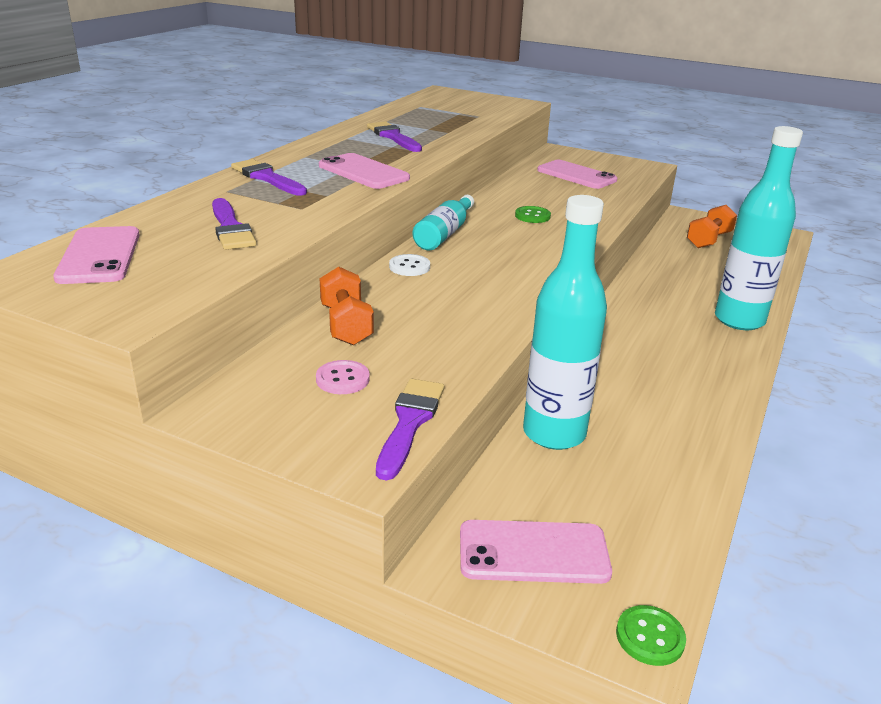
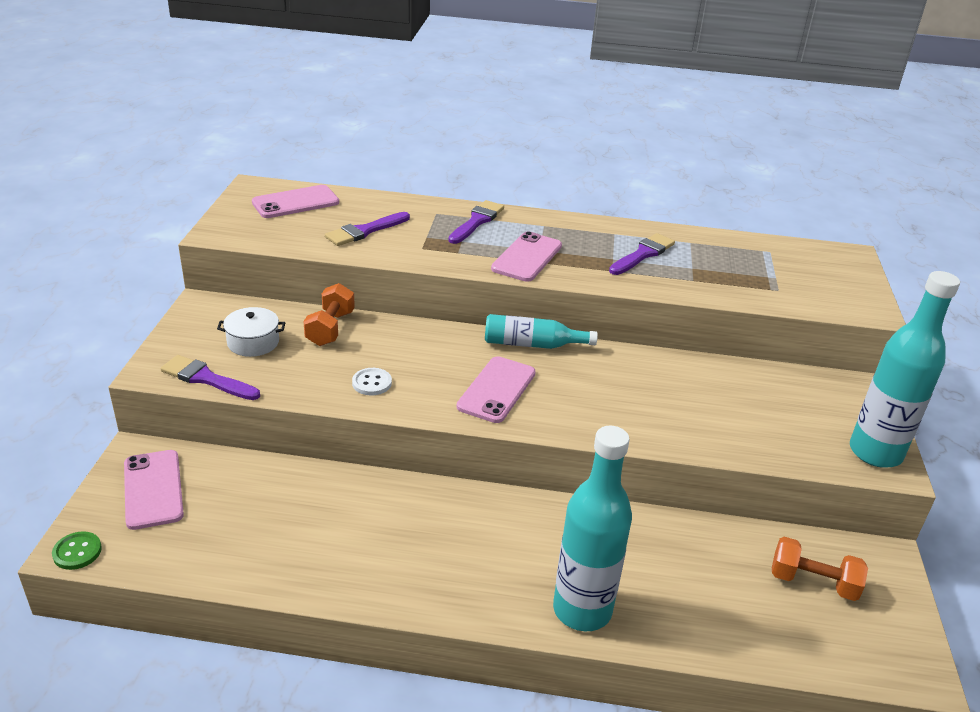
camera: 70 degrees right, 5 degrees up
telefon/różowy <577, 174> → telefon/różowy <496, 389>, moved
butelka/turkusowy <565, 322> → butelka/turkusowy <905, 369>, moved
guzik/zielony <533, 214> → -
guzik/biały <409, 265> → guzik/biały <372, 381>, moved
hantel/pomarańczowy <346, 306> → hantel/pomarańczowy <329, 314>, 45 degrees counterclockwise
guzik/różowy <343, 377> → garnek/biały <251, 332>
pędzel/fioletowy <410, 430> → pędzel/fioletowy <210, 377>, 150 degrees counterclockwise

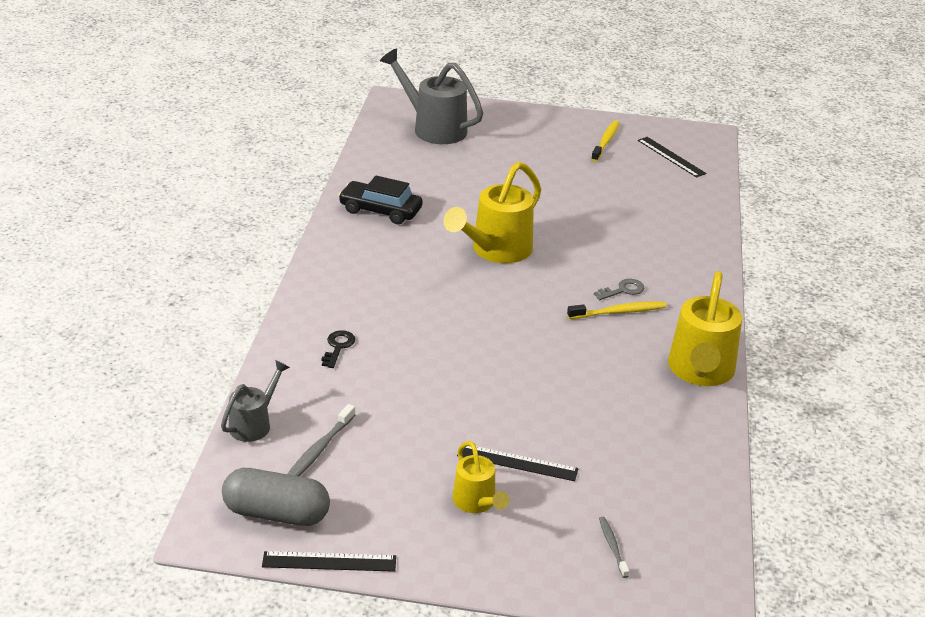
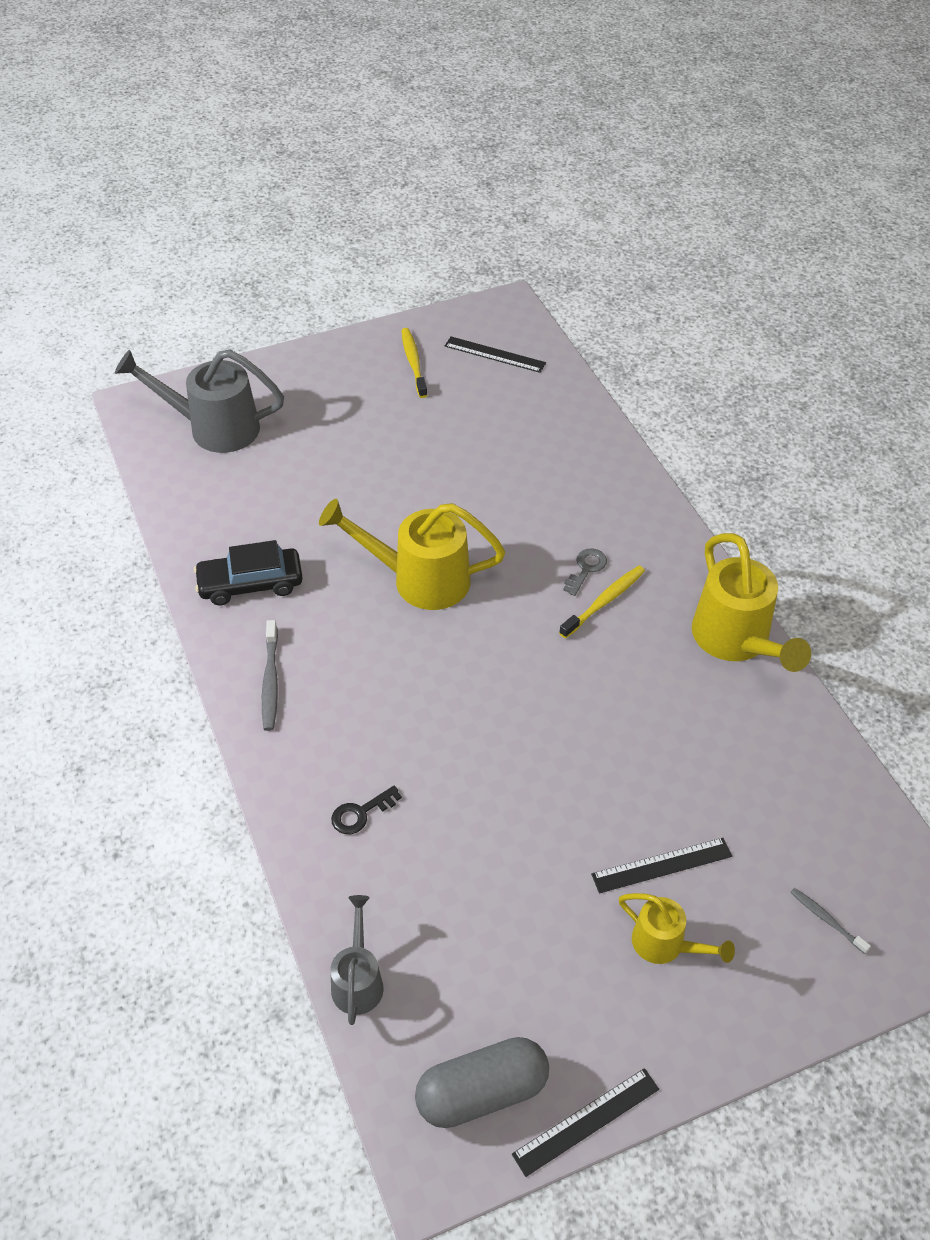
camera: 30 degrees left, 15 degrees up
konewka/żółty <492, 212> → konewka/żółty <412, 554>, 90 degrees clockwise
klucz/czarny <338, 349> → klucz/czarny <366, 810>, 105 degrees counterclockwise
szczoteczka do zębów/szary <321, 440> → szczoteczka do zębów/szary <270, 675>, moved

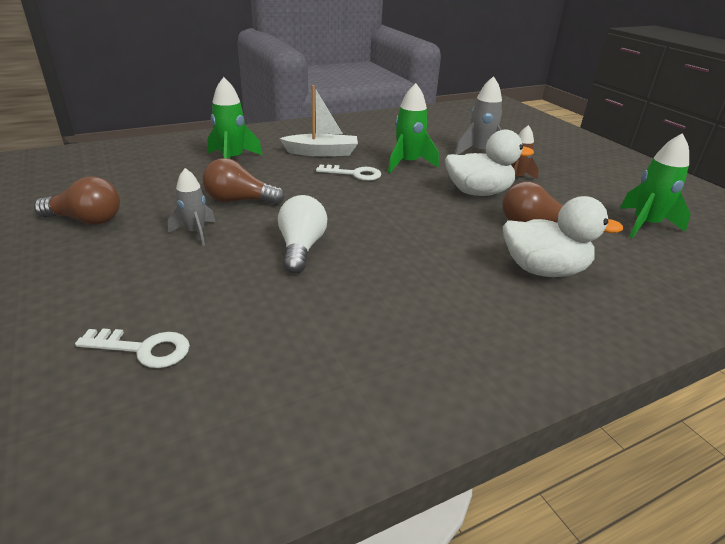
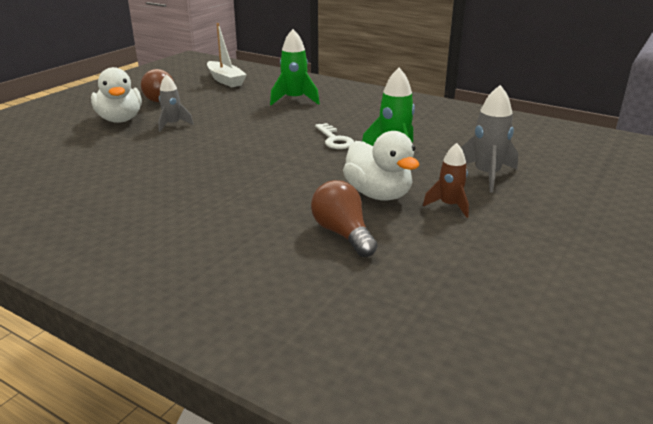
camera: 60 degrees right, 5 degrees down
łódka/biały <318, 120> → łódka/biały <227, 55>, moved
rakieta/zielony <655, 185> → -
żarówka/brązowy <244, 181> → -
żarówka/biały <302, 234> → -
kaczka/biały <563, 236> → kaczka/biały <116, 95>, moved
klucz/biały <132, 348> → -

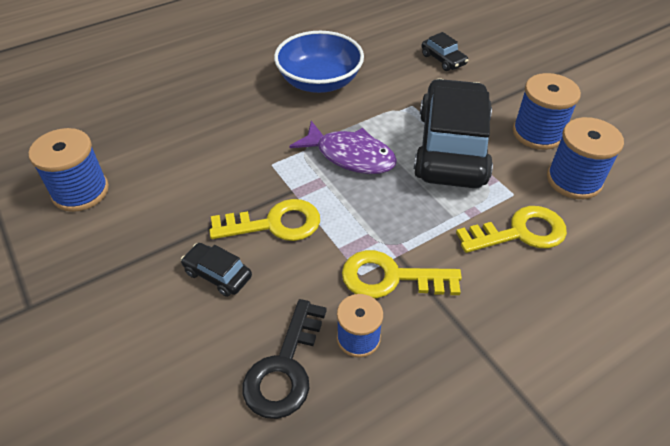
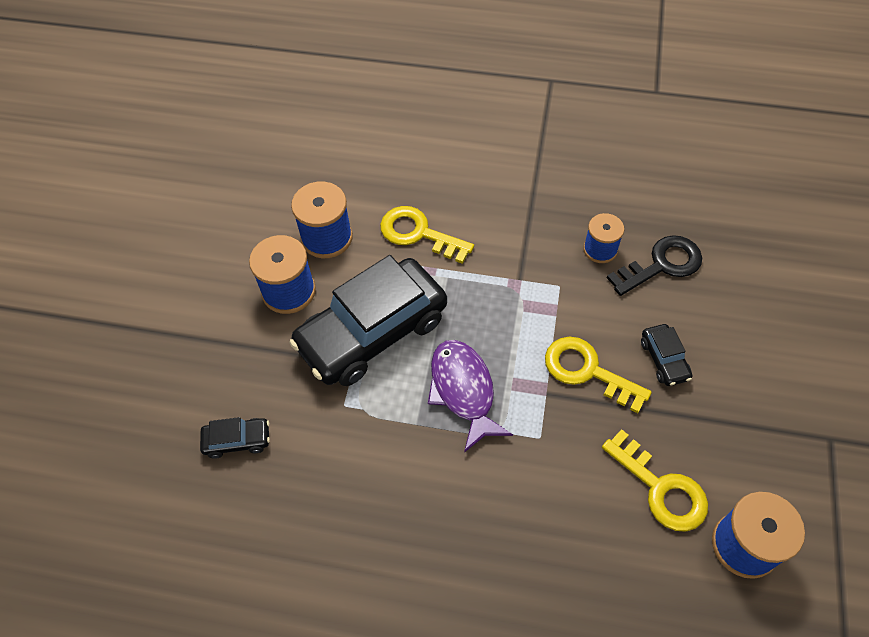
camera: 135 degrees left, 10 degrees up
miska/niebieski <319, 62> → -
samochód/czarny <444, 51> → samochód/czarny <235, 438>, 75 degrees clockwise
klucz/żółty <402, 274> → klucz/żółty <655, 480>, moved

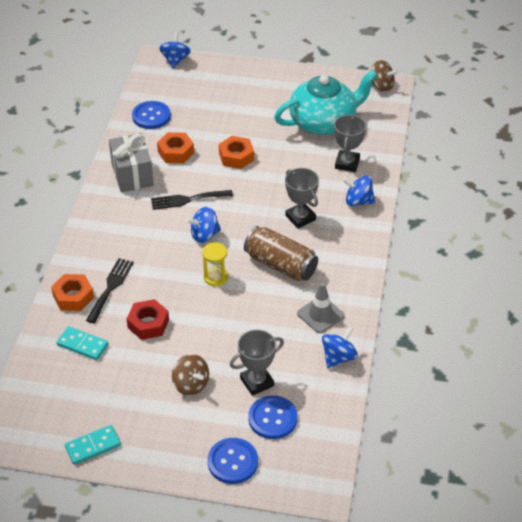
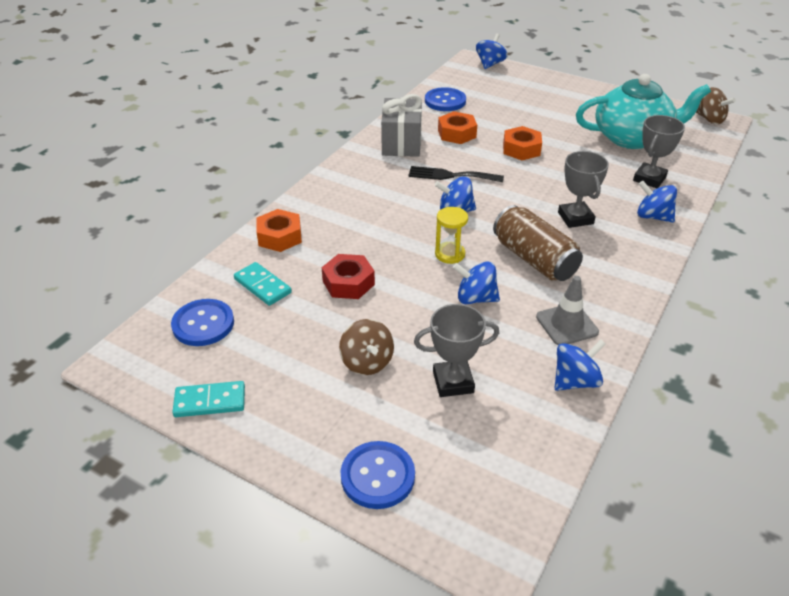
camera: 20 degrees right, 5 degrees down
widelec/czarny <110, 291> → -
guzik/niebieski <272, 417> → guzik/niebieski <202, 322>, moved
- → bączek/niebieski <476, 282>

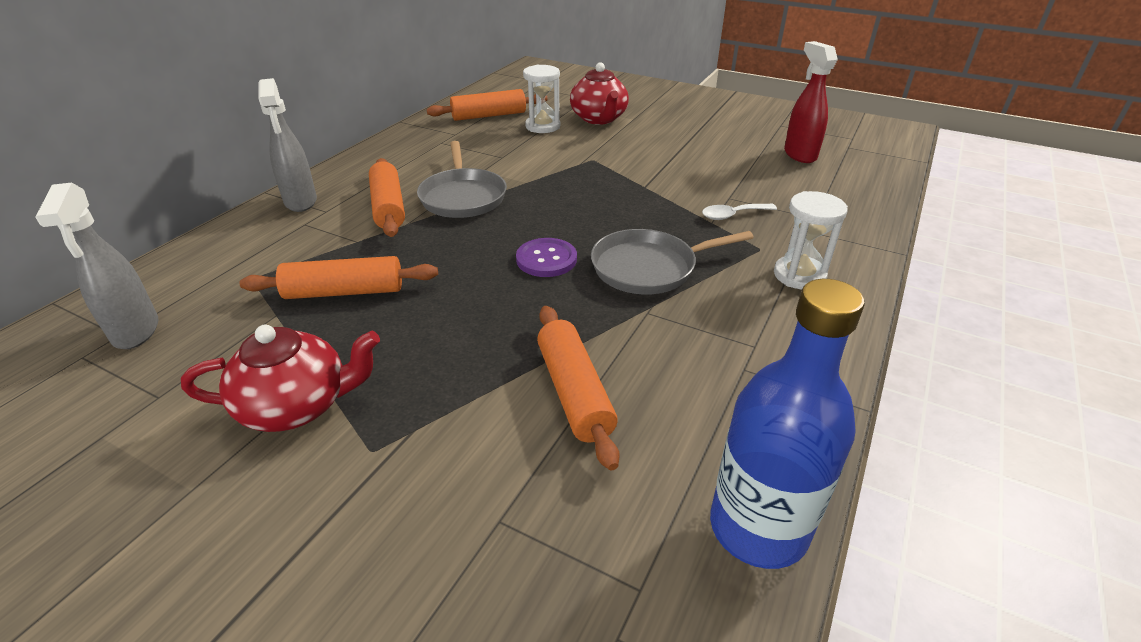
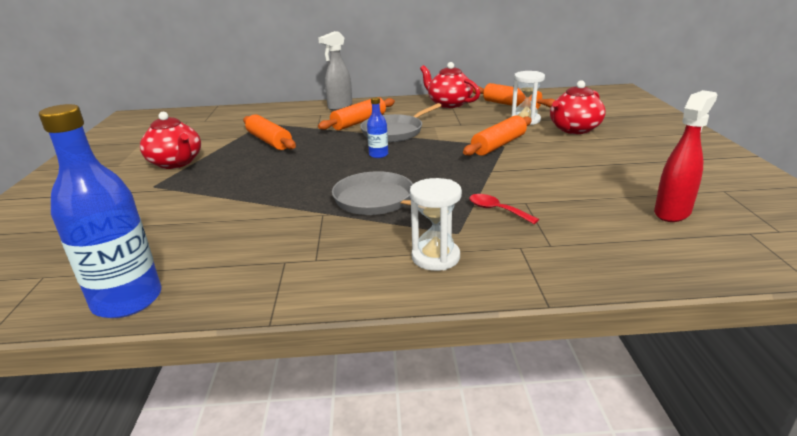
camera: 60 degrees right, 10 degrees down
spryskiwacz/szary <96, 266> → -
łyżka/biały <739, 212> → łyżka/czerwony <504, 209>
guzik/fioletowy <546, 257> → -
wałek do ciasta/pomarańczowy <578, 388> → wałek do ciasta/pomarańczowy <497, 135>, moved
- → imbryk/czerwony <450, 85>
- → butelka/niebieski <377, 127>

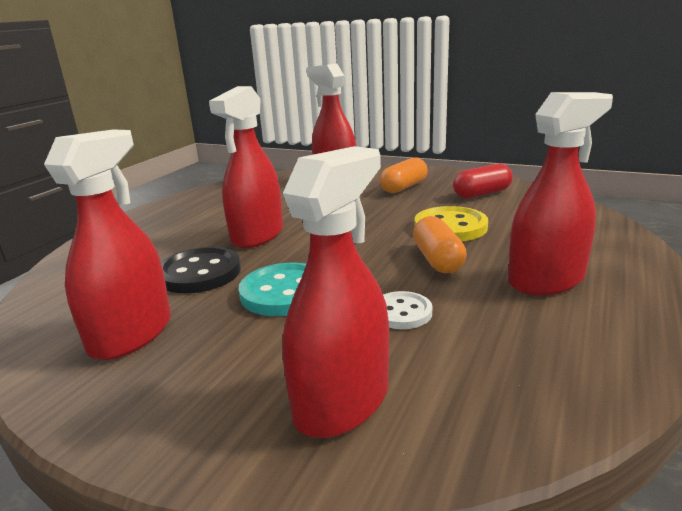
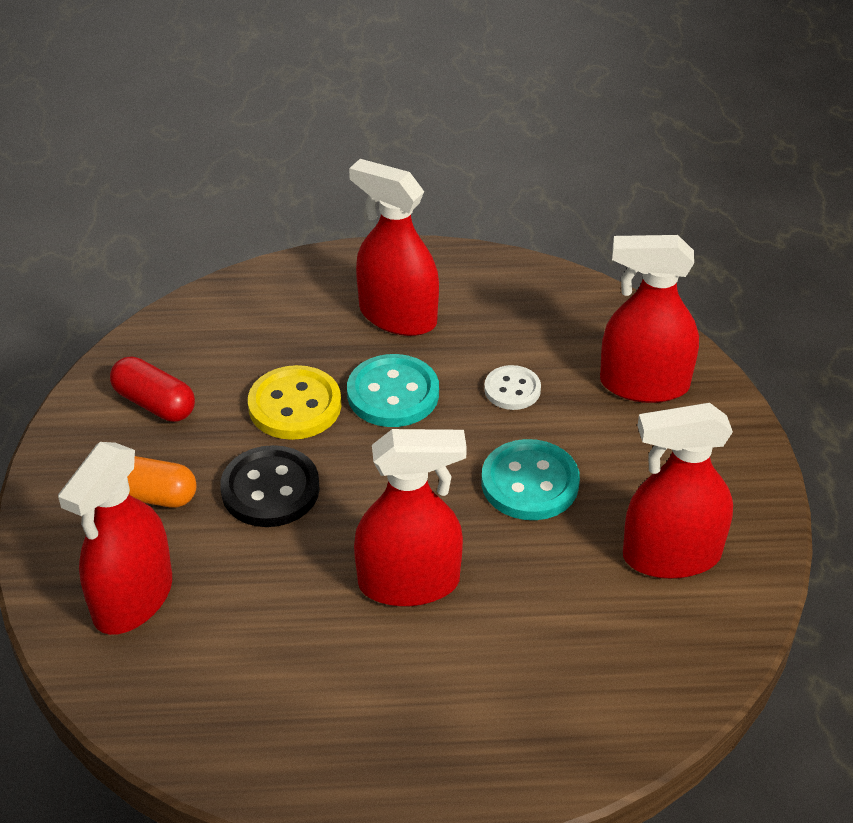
camera: 120 degrees left, 20 degrees up
kapsułka/pomarańczowy <440, 244> → guzik/turkusowy <393, 390>
guzik/czarny <201, 270> → guzik/czarny <270, 486>, moved

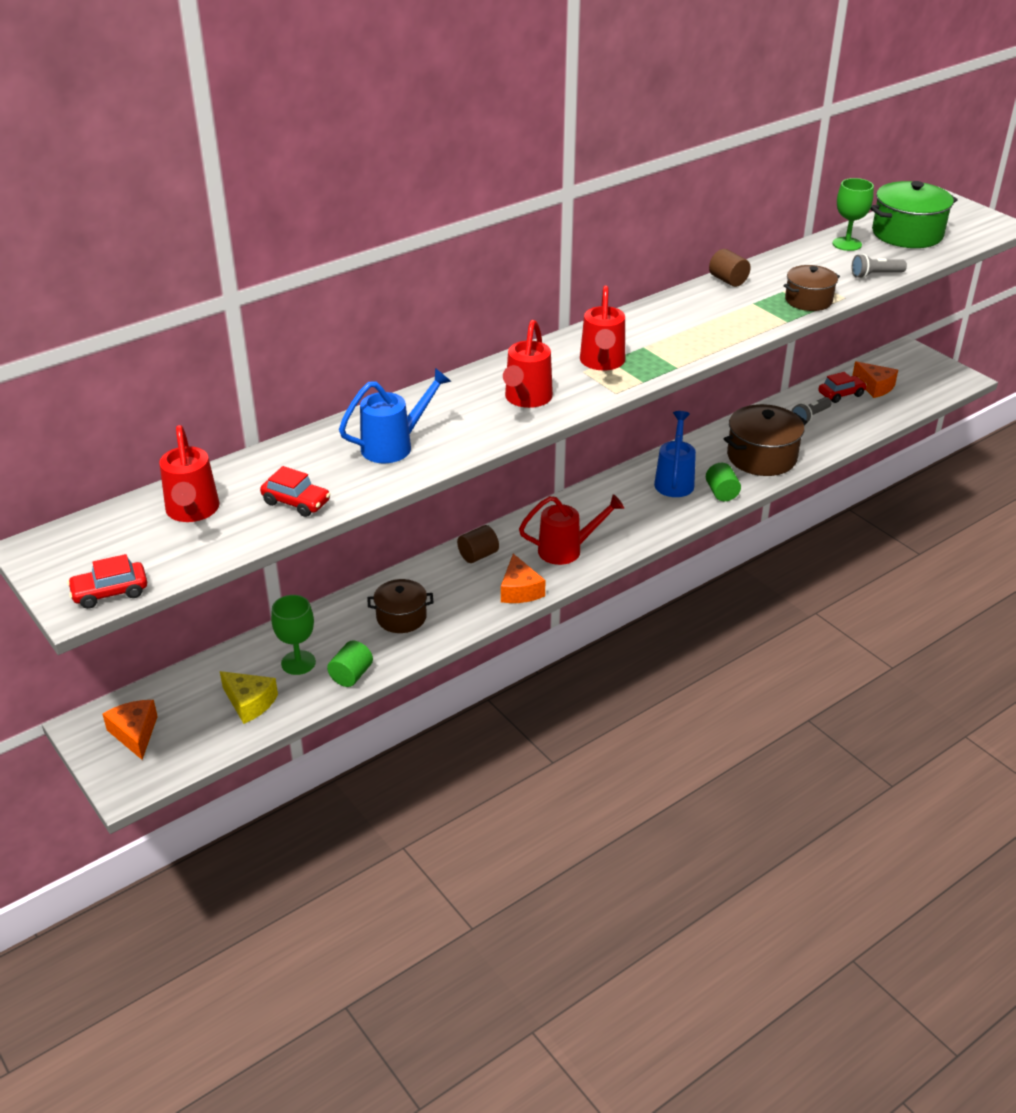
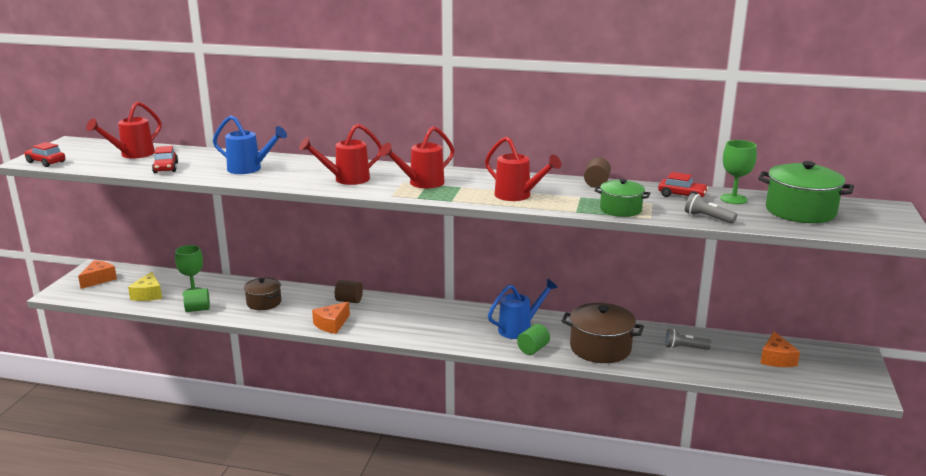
camera: 50 degrees right, 15 degrees down
garnek/brązowy <811, 288> → garnek/zielony <622, 198>
samochód/czerwony <842, 387> → samochód/czerwony <683, 184>, moved
konewka/czerwony <571, 529> → konewka/czerwony <523, 168>, moved

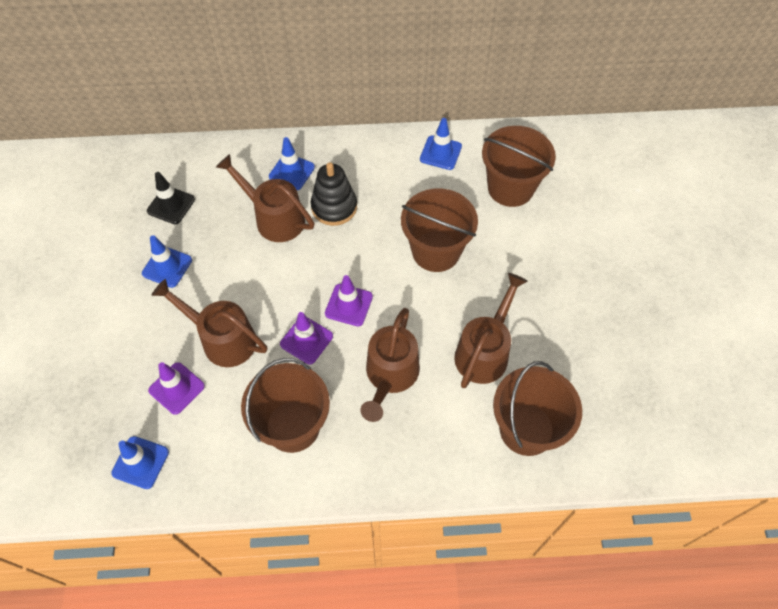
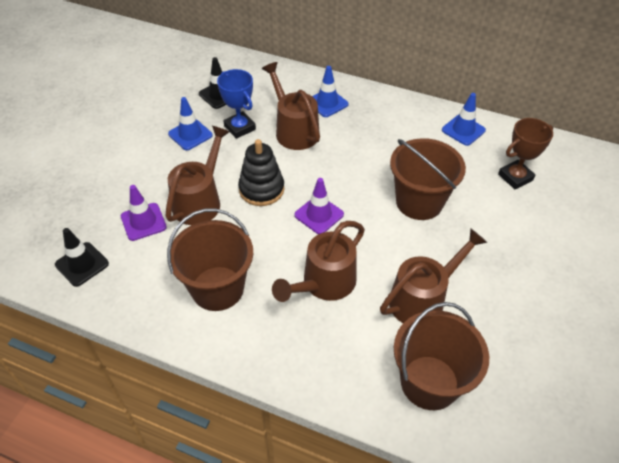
camera: 25 degrees right, 10 degrees down
wiadro/brązowy <519, 166> → puchar/brązowy <525, 154>
zabawka nakładanka/czarny <334, 194> → zabawka nakładanka/czarny <261, 172>, moved
konewka/brązowy <209, 323> → konewka/brązowy <198, 175>, 60 degrees clockwise
pachołek/fioletowy <306, 338> → -
pachołek/niebieski <140, 462> → pachołek/czarny <82, 257>
- → puchar/niebieski <236, 104>

